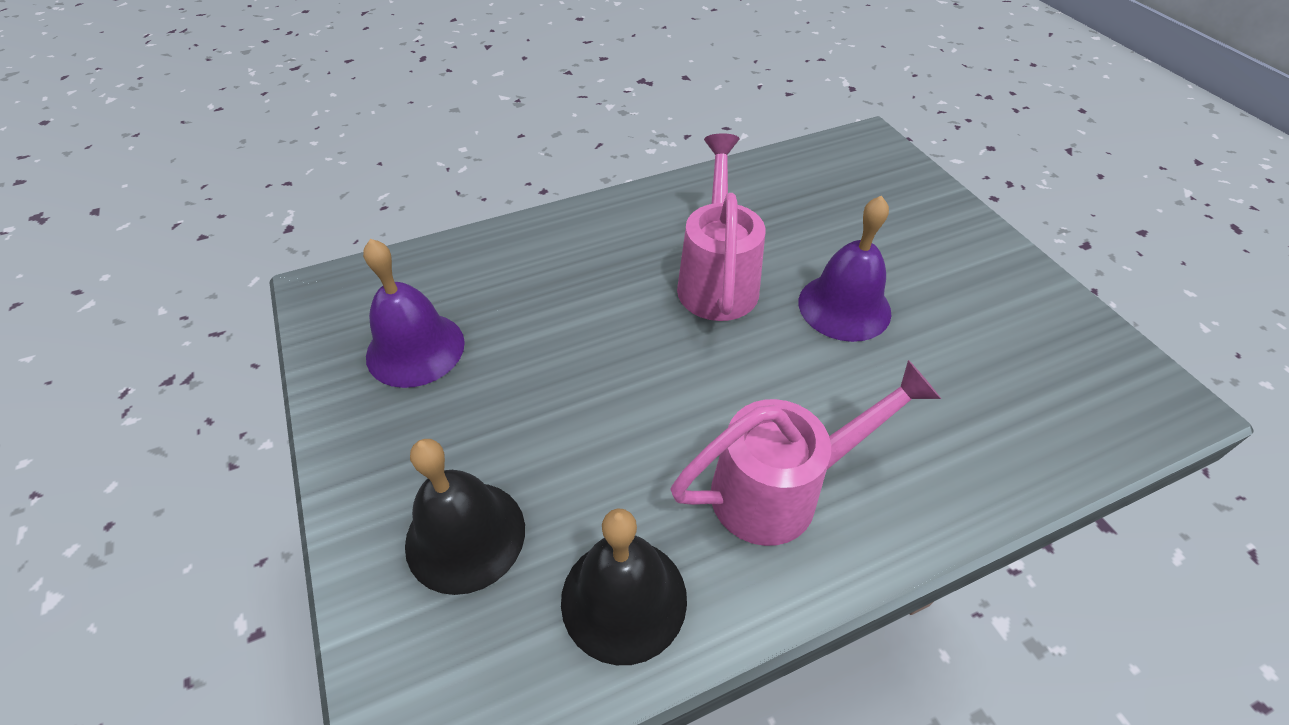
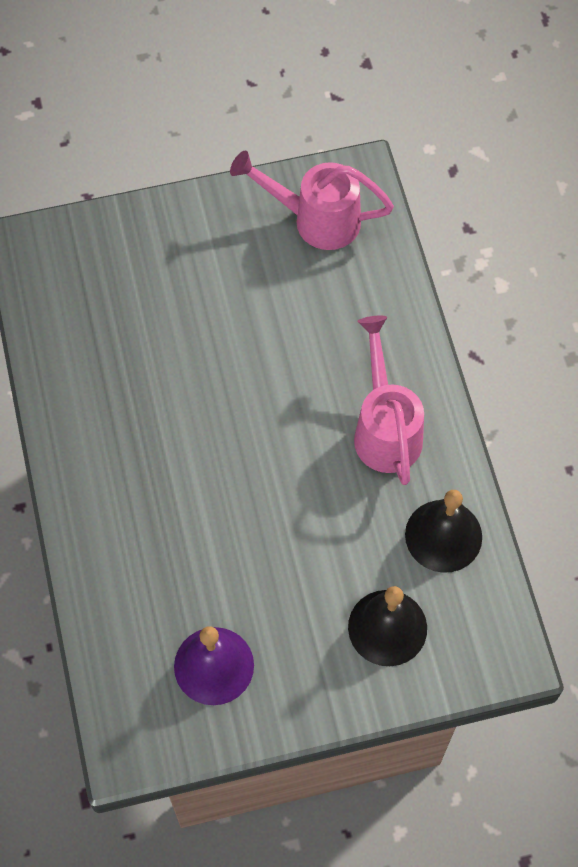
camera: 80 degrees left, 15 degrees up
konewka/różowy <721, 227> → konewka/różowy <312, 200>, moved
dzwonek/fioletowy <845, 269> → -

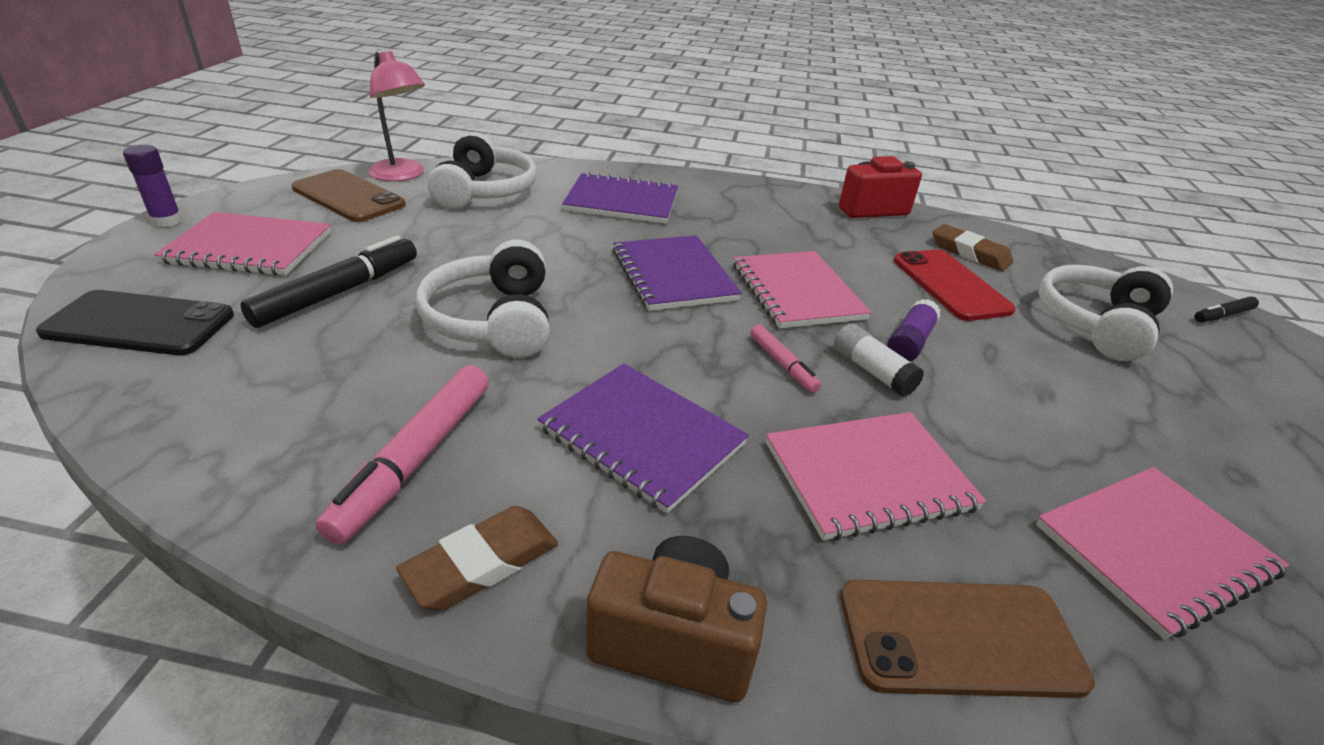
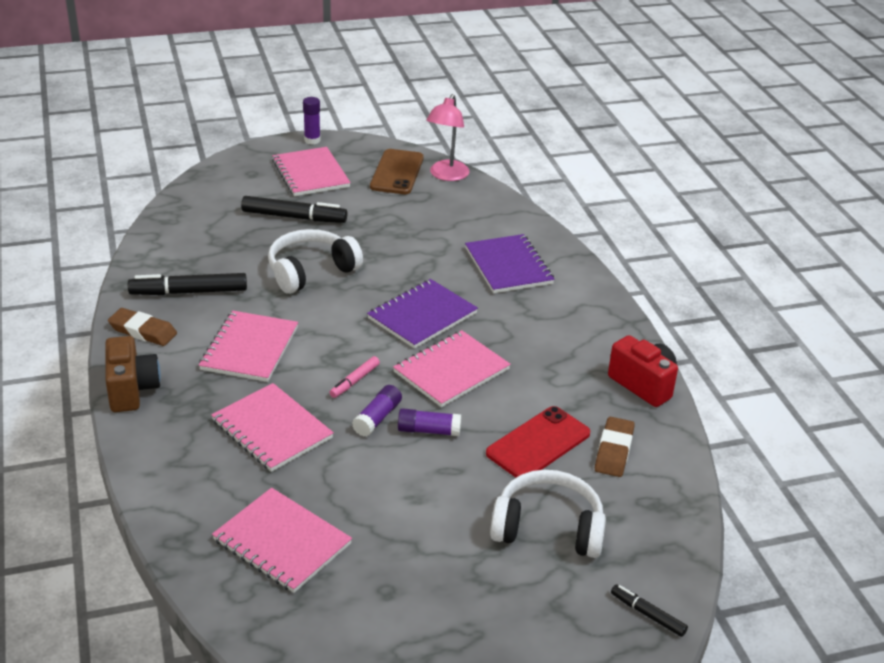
camera: 65 degrees right, 0 degrees up
słuchawki/biały <482, 170> → -
telefon/czarny <135, 322> → -
klej w sztyfcie/biały <879, 360> → klej w sztyfcie/fioletowy <377, 411>
zeszyt/fioletowy <643, 438> → zeszyt/różowy <248, 346>
flamaster/różowy <402, 455> → flamaster/czarny <187, 284>
telefon/brązowy <967, 639> → -

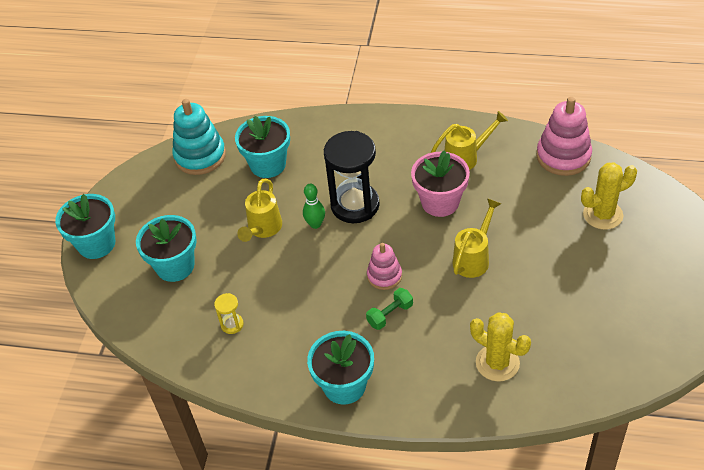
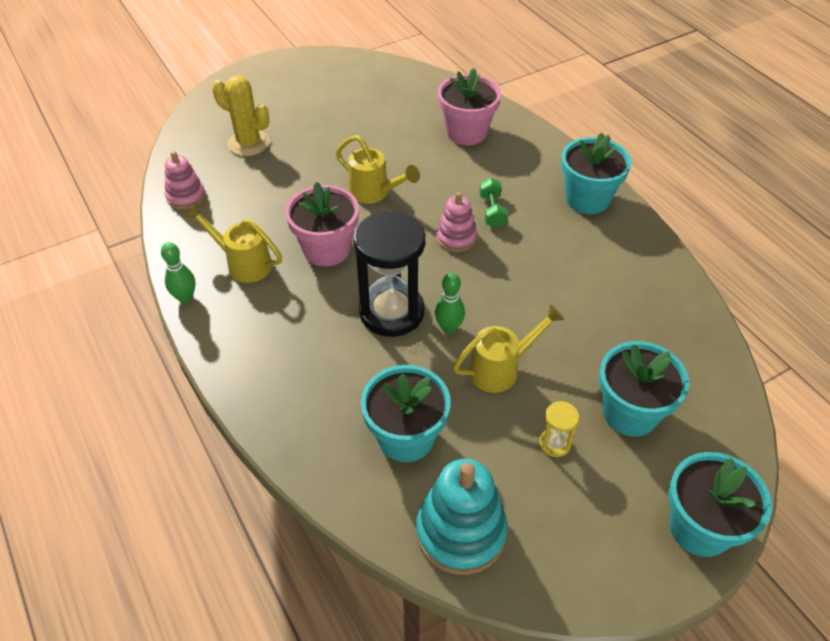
camera: 135 degrees left, 0 degrees up
zabawka nakładanka/różowy <564, 136> → zabawka nakładanka/różowy <185, 180>, x0.60
konewka/żółty <476, 238> → konewka/żółty <378, 169>, 135 degrees counterclockwise
hantel/zielony <389, 309> → hantel/zielony <493, 203>, 75 degrees clockwise
klepsydra/żółty <229, 313> → klepsydra/żółty <559, 429>, moved
kaktus/żółty <500, 347> → doniczka/różowy <469, 106>
- → kręgiel/zielony <178, 272>

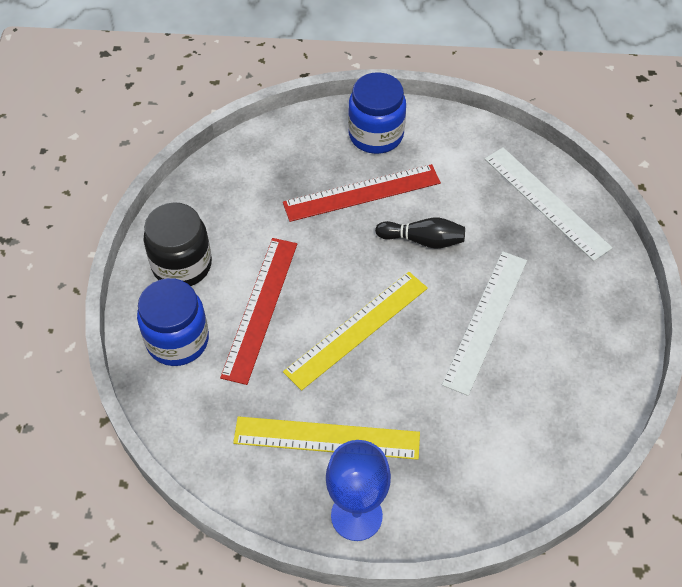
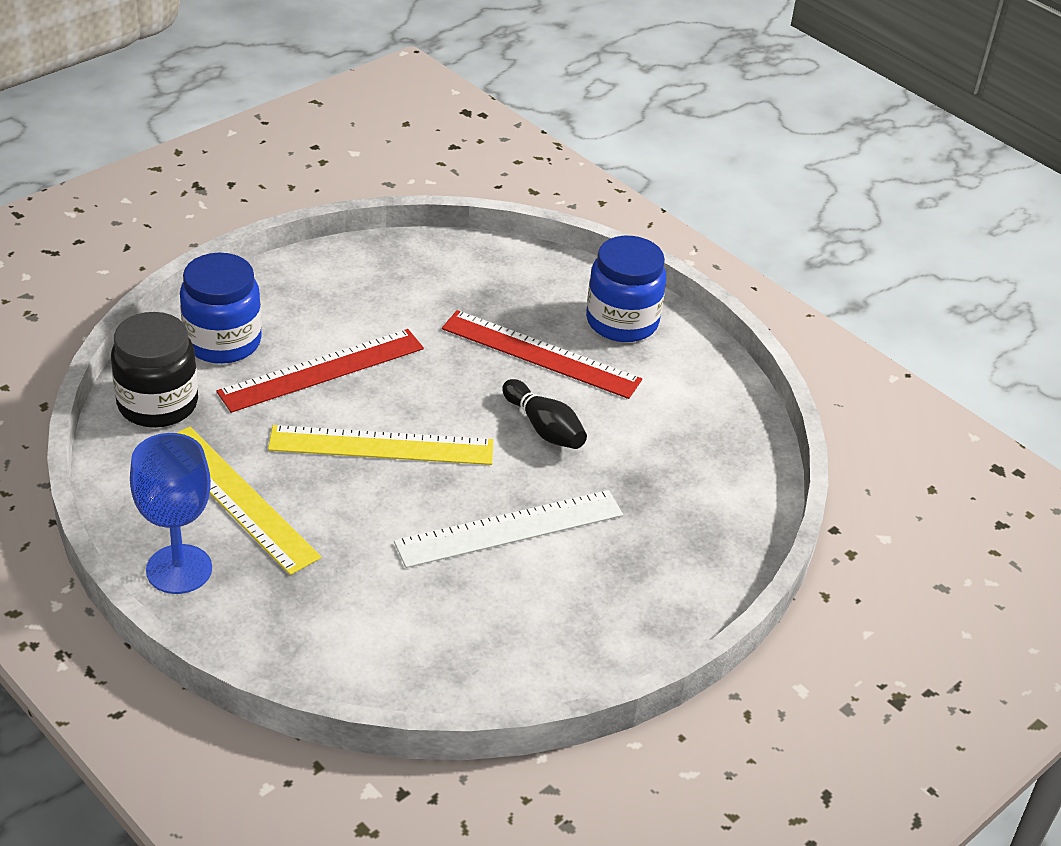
camera: 40 degrees right, 15 degrees down
linijka/biały <549, 204> → -
słoik/czarny <178, 244> → słoik/czarny <154, 370>, moved

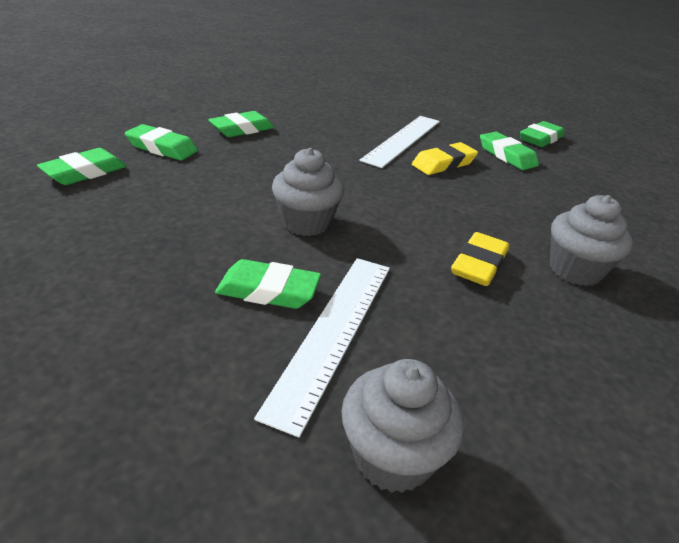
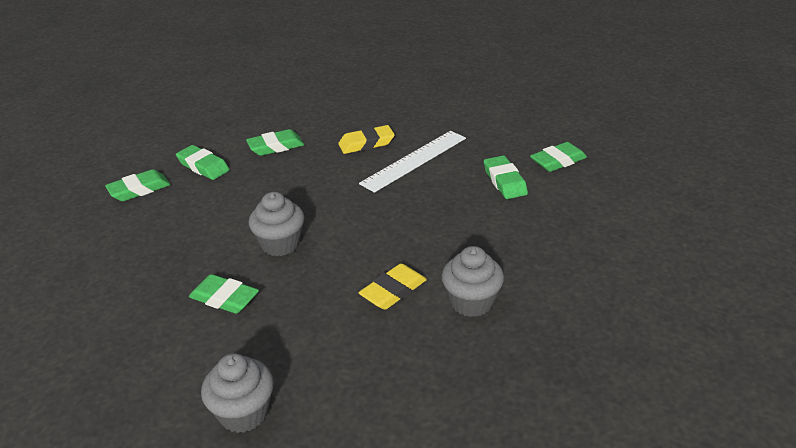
camera: 20 degrees right, 0 degrees up
gumka do mazania/żółty <445, 158> → gumka do mazania/żółty <366, 139>, moved
linijka/biały <322, 348> → -

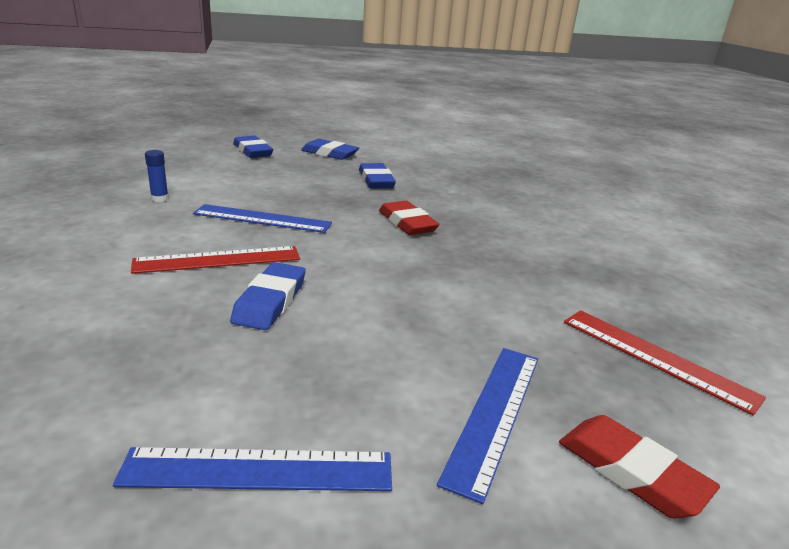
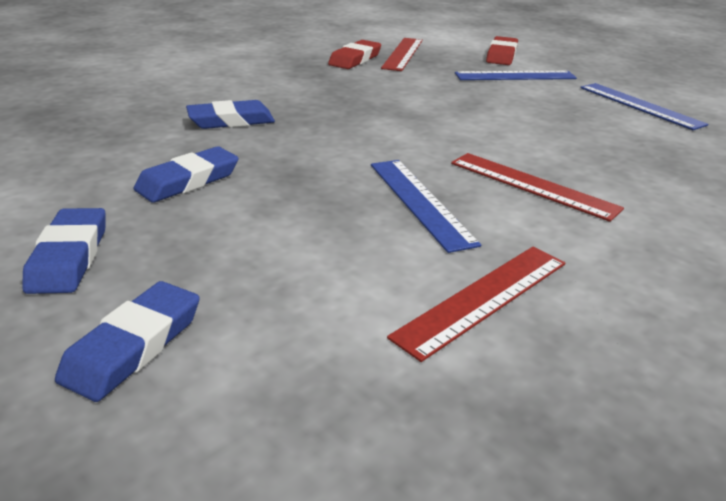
camera: 120 degrees left, 5 degrees up
klej w sztyfcie/niebieski <157, 176> → linijka/czerwony <476, 304>
gumka do mazania/czerwony <409, 218> → gumka do mazania/czerwony <354, 54>, moved
gumka do mazania/niebieski <268, 296> → gumka do mazania/niebieski <230, 114>, moved

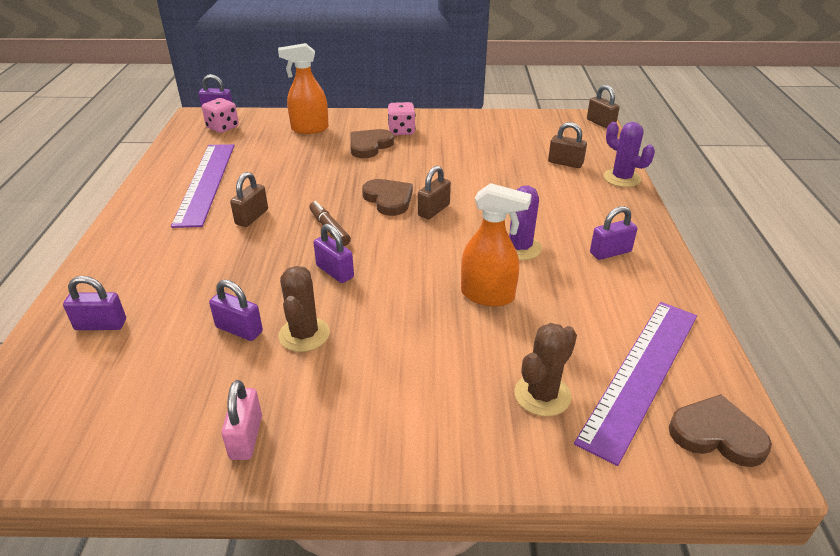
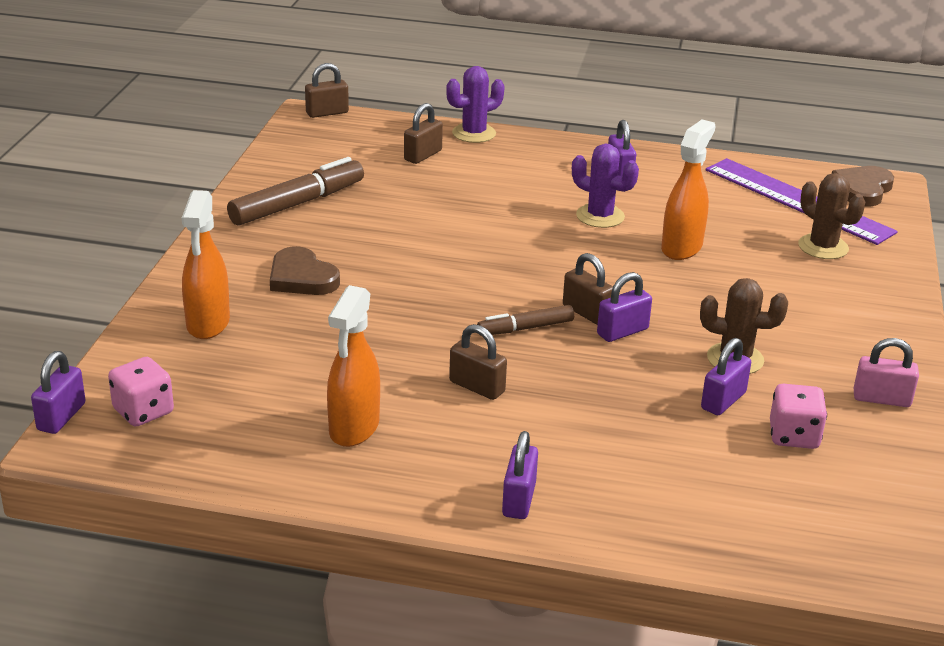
camera: 80 degrees left, 5 degrees down
kostka do gry/różowy <402, 118> → kostka do gry/różowy <798, 416>, moved
linijka/fioletowy <202, 186> → spryskiwacz/pomarańczowy <353, 366>
kłódka/brązowy <434, 192> → kłódka/brązowy <588, 289>, moved
serce/brązowy <387, 197> → -
kłódka/fioletowy <94, 303> → kłódka/fioletowy <520, 475>, moved
- → flamaster/brązowy <295, 191>

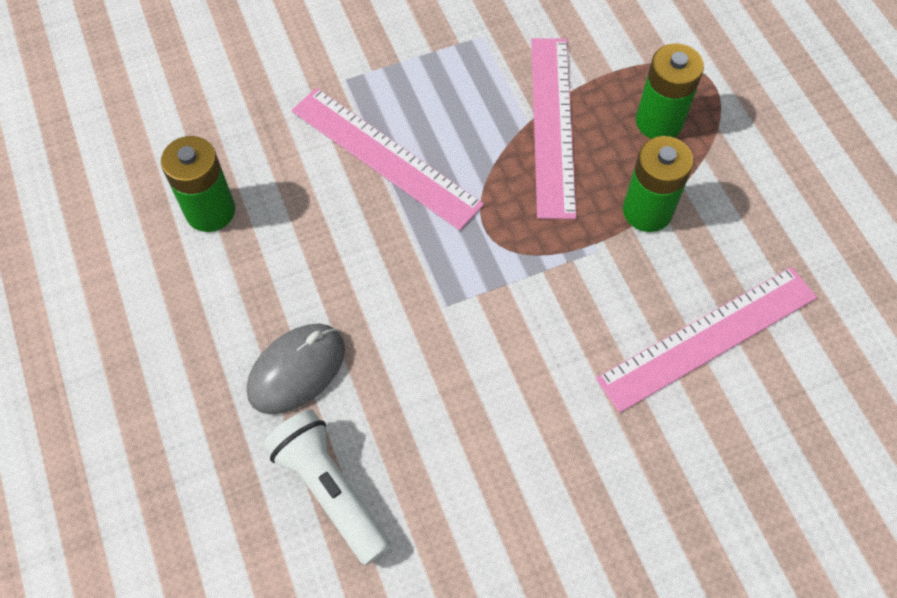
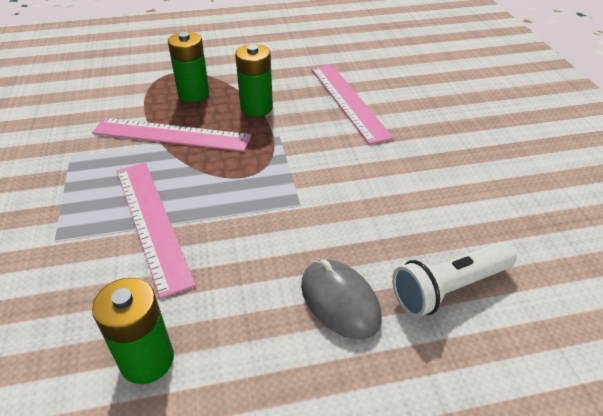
camera: 80 degrees left, 20 degrees down
linijka/różowy <388, 159> → linijka/różowy <156, 231>, 75 degrees counterclockwise

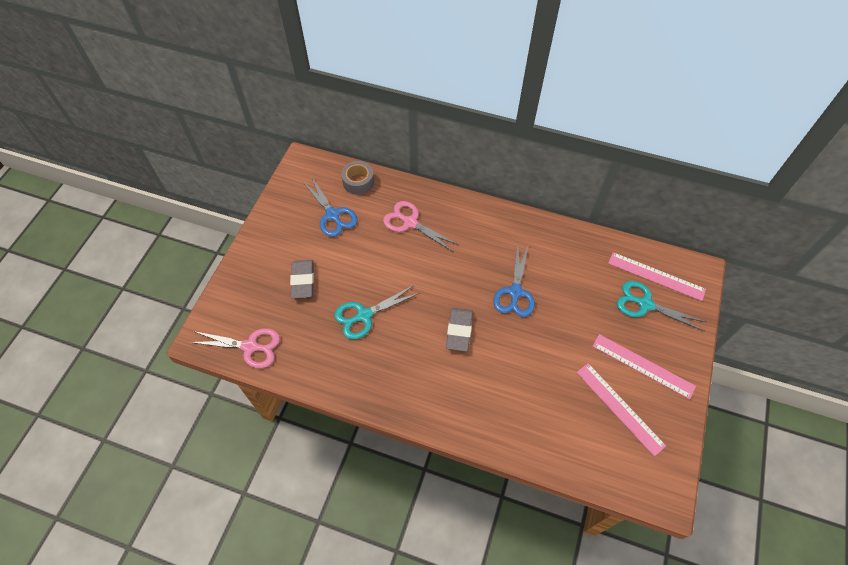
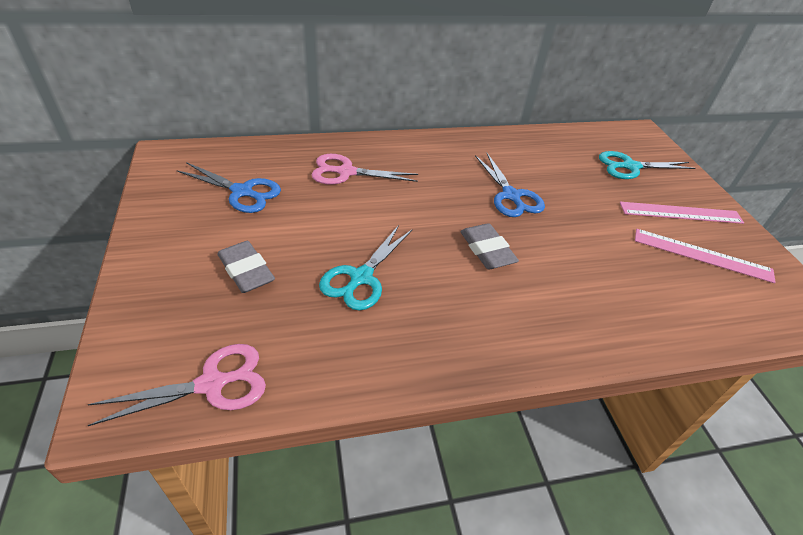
camera: 35 degrees left, 15 degrees down
taśma klejąca/szary <357, 178> → -
linijka/różowy <657, 276> → -

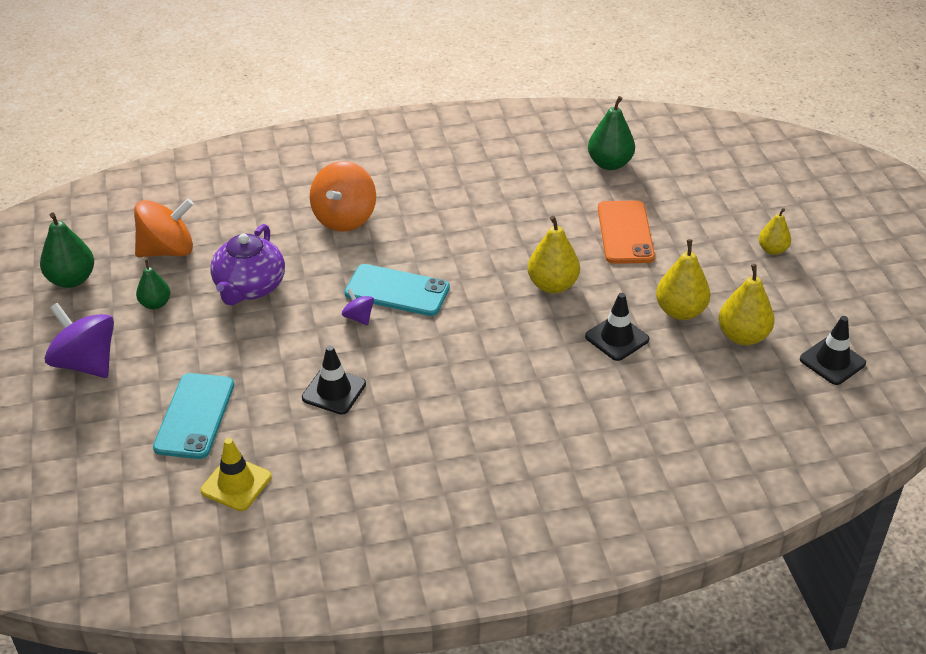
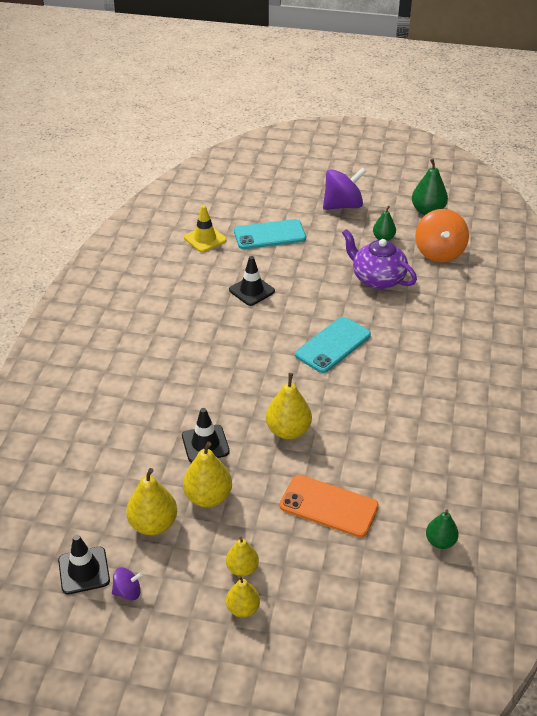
camera: 115 degrees right, 0 degrees up
gruszka/zielony <611, 133> → gruszka/zielony <442, 529>, x0.63
bączek/pomarańczowy <343, 196> → -
bączek/fioletowy <358, 306> → bączek/fioletowy <127, 583>, moved
telefon/turkusowy <193, 416> → telefon/turkusowy <270, 234>, 45 degrees counterclockwise
- → gruszka/żółty <242, 556>

